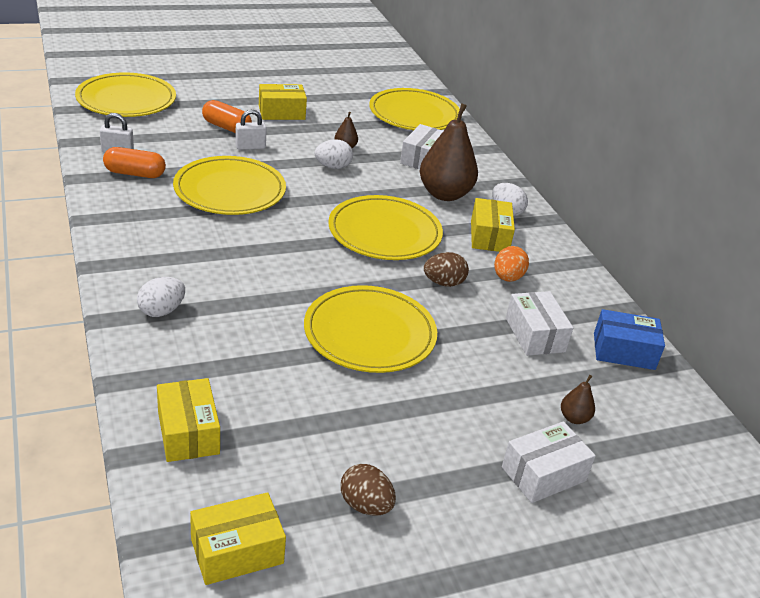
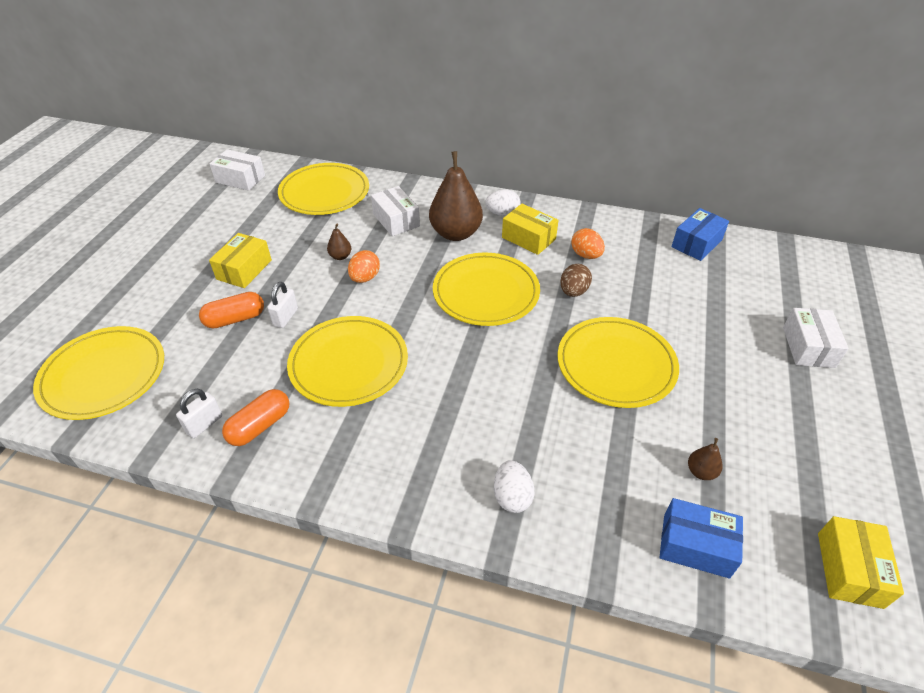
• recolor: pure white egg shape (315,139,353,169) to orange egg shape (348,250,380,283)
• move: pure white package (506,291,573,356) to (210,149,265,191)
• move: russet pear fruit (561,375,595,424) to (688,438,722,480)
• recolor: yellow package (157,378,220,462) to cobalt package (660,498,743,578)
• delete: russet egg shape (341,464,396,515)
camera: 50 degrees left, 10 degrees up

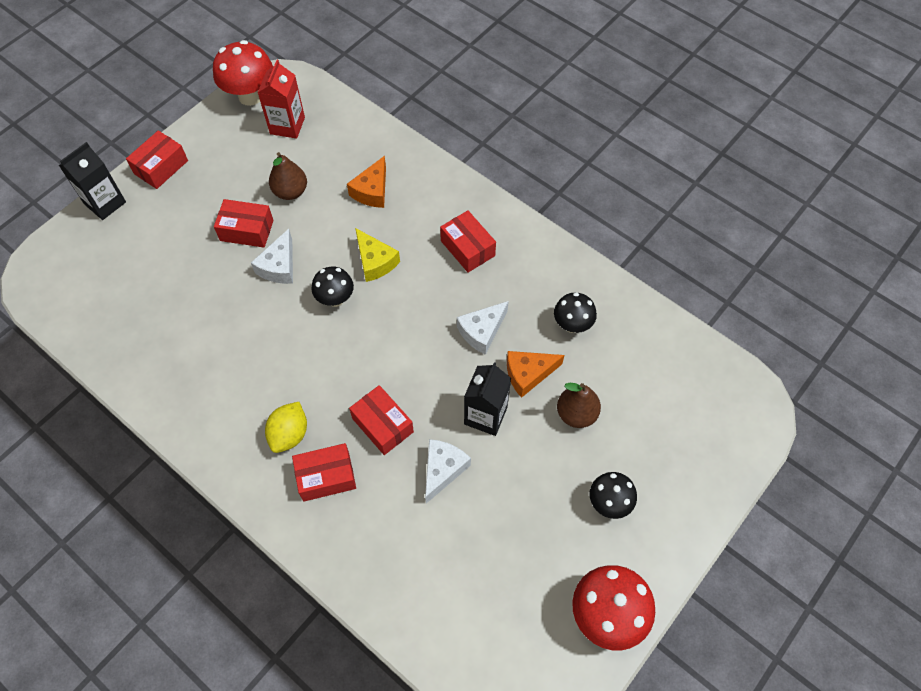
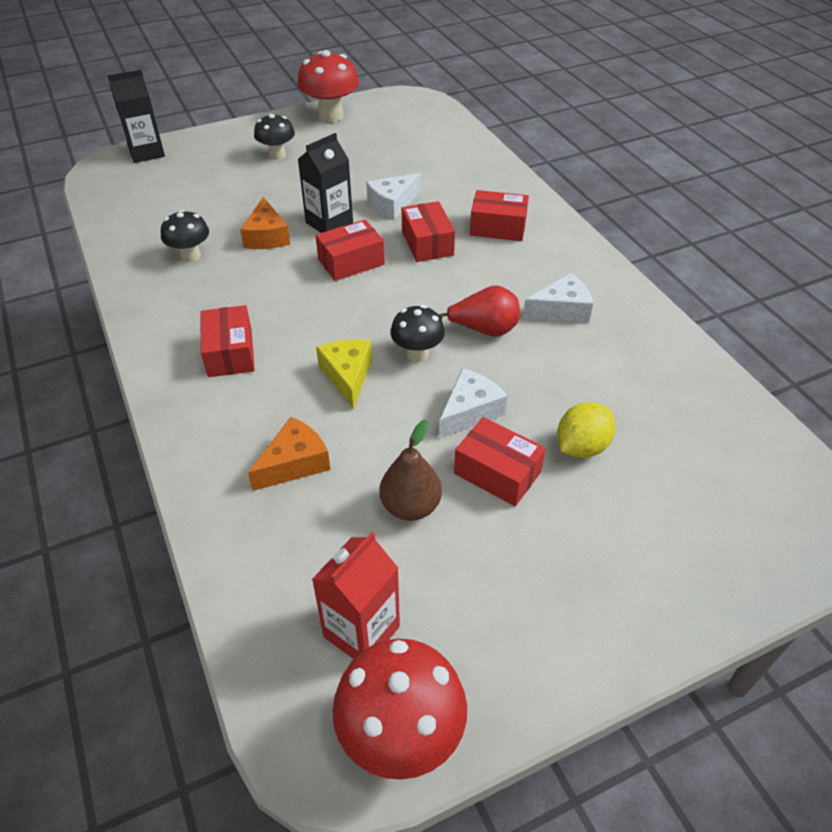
• move: scarlet package (126,130,188,189) to (315,220,385,281)
• move: ebony juice carton (59,142,126,220) to (107,70,165,163)
• move: pure white cheese (457,301,509,355) to (523,273,593,323)
• rotate: orange cheese (507,351,564,398) = (240,197,290,249) 75 degrees clockwise
• delete: russet pear fruit (557,383,601,428)
• move: yellow citrus fruit (265,402,307,453) to (557,402,615,458)
• insert: scarlet pear fruit (438,285,520,337)
camera: 155 degrees left, 15 degrees down

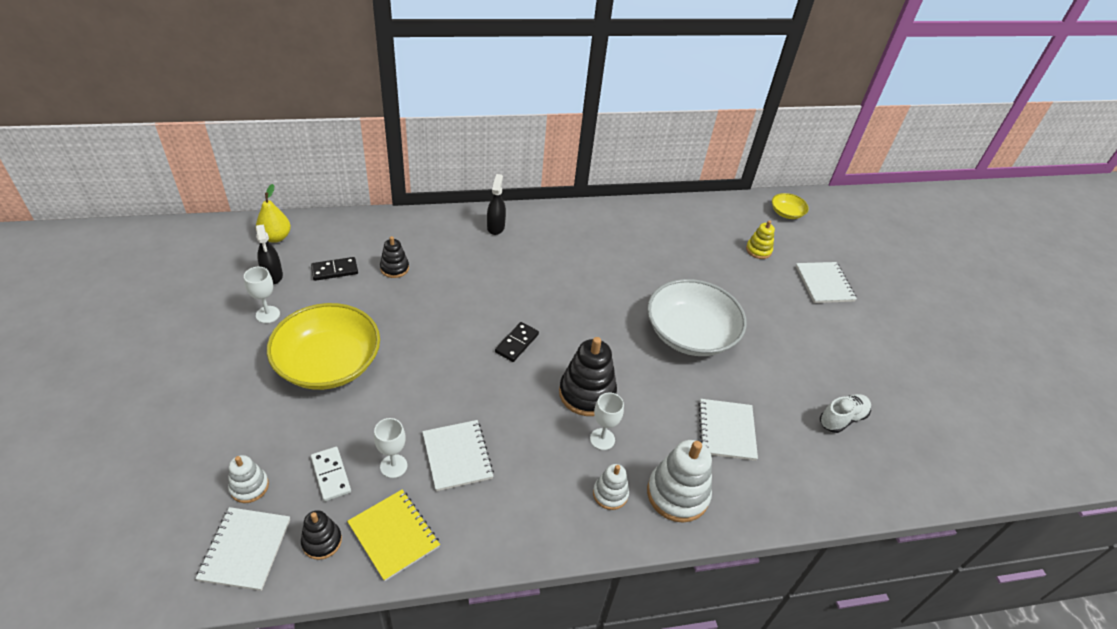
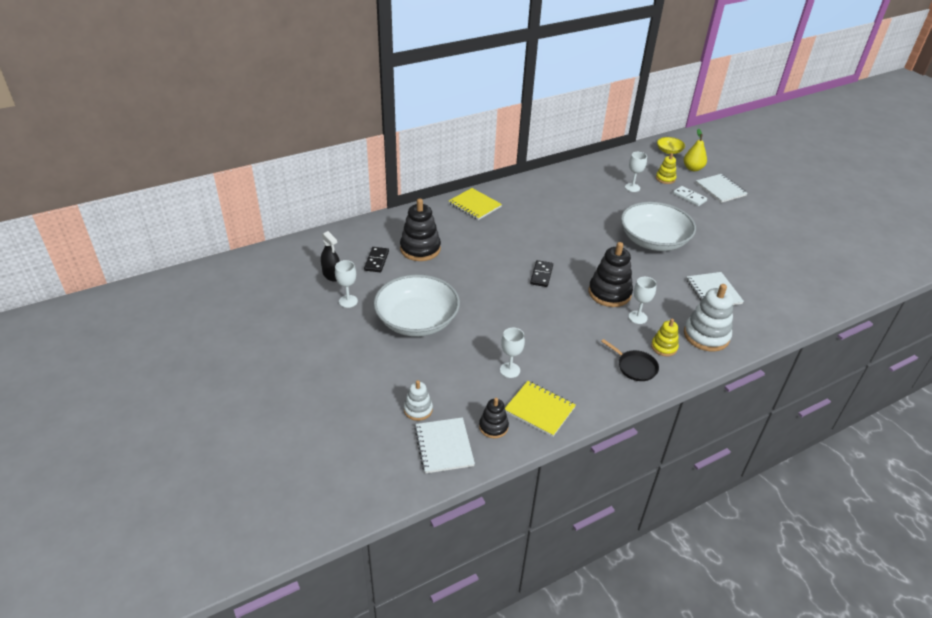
• replace: ebony spray cleaner (487,174,506,235) to yellow notepad (449,188,502,220)
• move: yellow pear fruit (256,184,291,243) to (684,129,707,171)
• resize: ebony stacking toy (380,236,409,278) = (400,198,441,261) x1.77
• rotate: ebony domino piece (311,257,358,281) = (364,247,389,272) 45 degrees counterclockwise
• recolor: yellow deep dish (267,303,380,390) to pure white deep dish (374,274,460,337)
• delete: pure white sneaker (820,394,871,433)
• delete: pure white notepad (422,420,494,491)
• move: pure white domino piece (311,447,351,501) to (673,186,707,206)
• recolor: pure white stacking toy (593,464,629,510) to yellow stacking toy (651,319,679,356)
• insert: pure white wine glass (625,152,647,192)
• insert: ebony frying pan (601,339,659,381)
camera: 15 degrees left, 5 degrees down

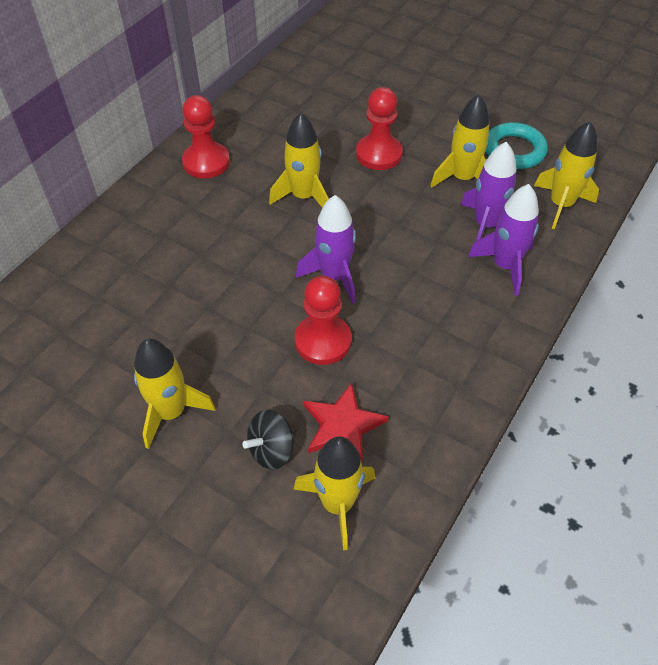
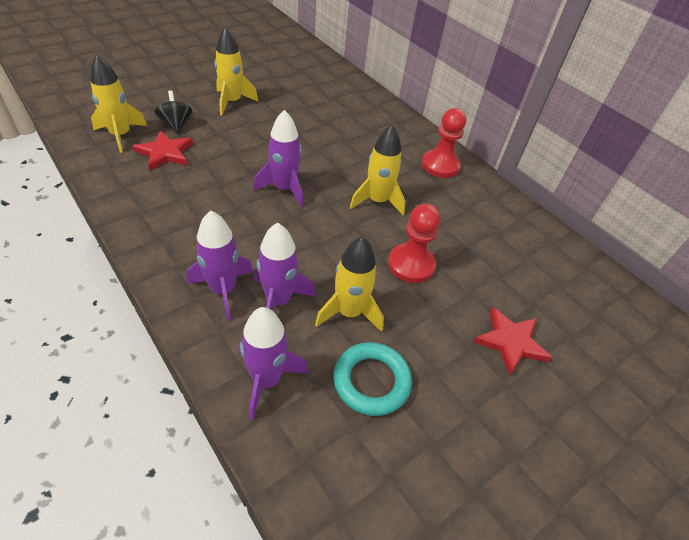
• recolor: yellow rocket (534,121,599,230) to royal purple rocket (239,307,309,420)
• delete: scarlet game pawn (295,276,352,365)
• insert: scarlet star (473,307,552,376)
camera: 105 degrees right, 5 degrees down

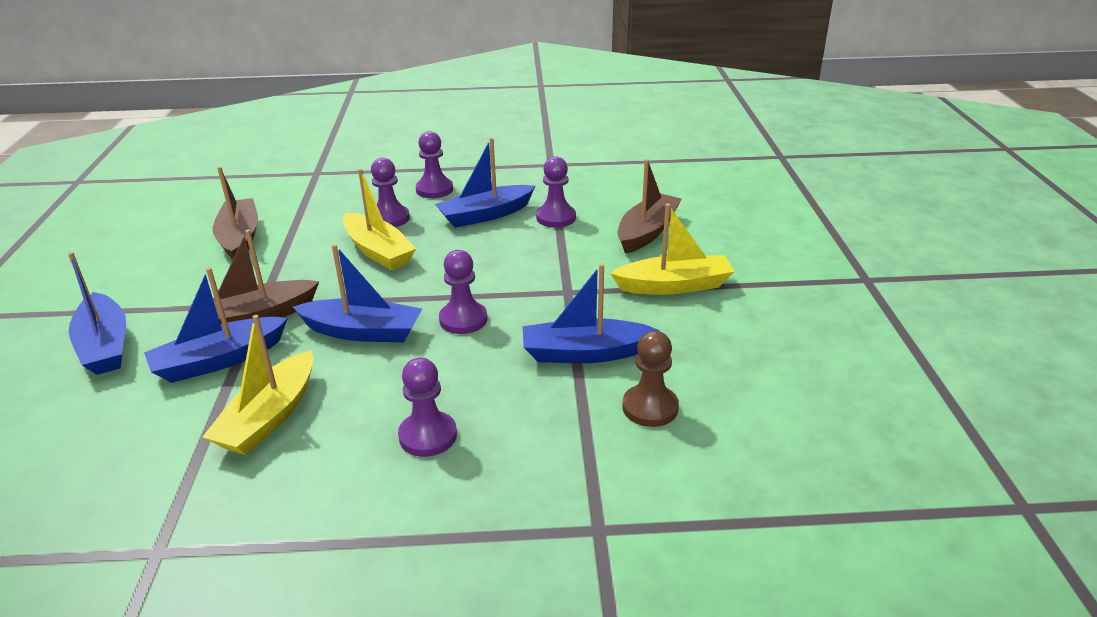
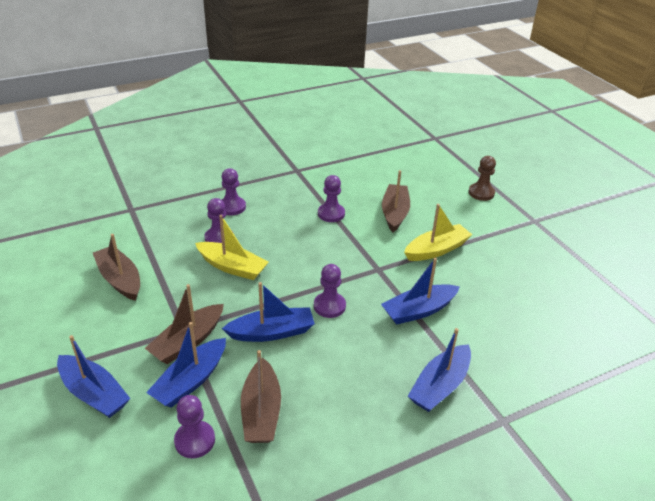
• move: cobalt sailboat (435,138,535,228) to (408,328,471,412)
• recolor: yellow sailboat (203,315,314,455) to russet sailboat (241,350,281,443)
• move: russet game pawn (622,331,679,427) to (469,156,496,201)
• move: royal purple game pawn (398,358,457,457) to (174,395,215,458)
camera: 25 degrees left, 5 degrees up

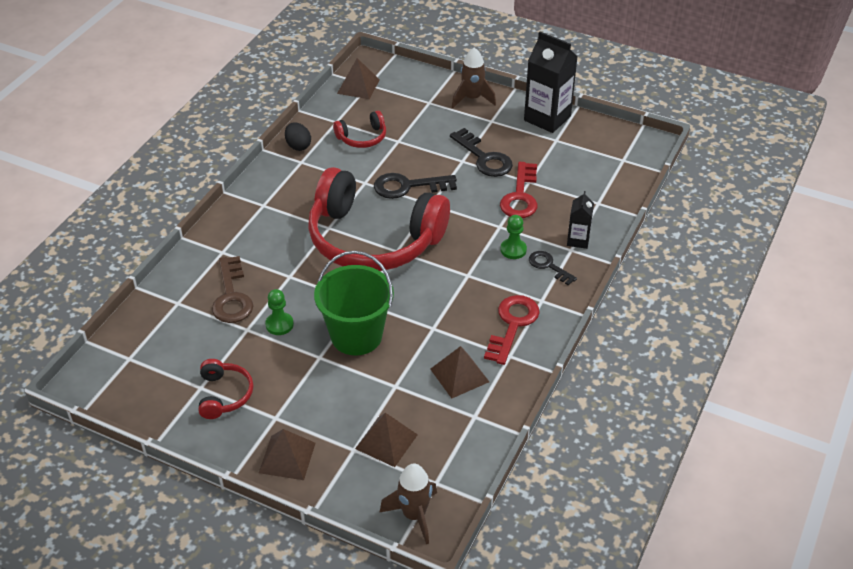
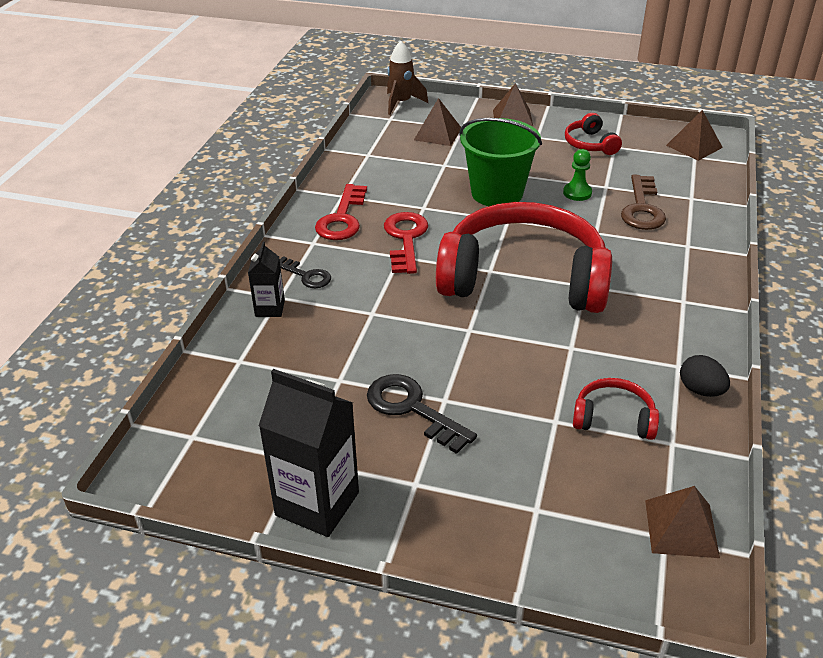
• delete: russet rocket (452,47,496,108)
• rotate: scarlet headset (333,111,386,148) = (573,378,659,440) 45 degrees clockwise
• move: scarlet latchkey (500,162,538,218) to (384,212,428,274)
• delete: ebony latchkey (374,173,457,199)
• delete: emerald game pawn (500,215,527,259)
• rotate: russet latchkey (212,256,253,323) = (621,175,666,230) 150 degrees counterclockwise
• move: russet pyramid (430,346,489,398) to (666,110,723,161)
camera: 170 degrees right, 5 degrees down

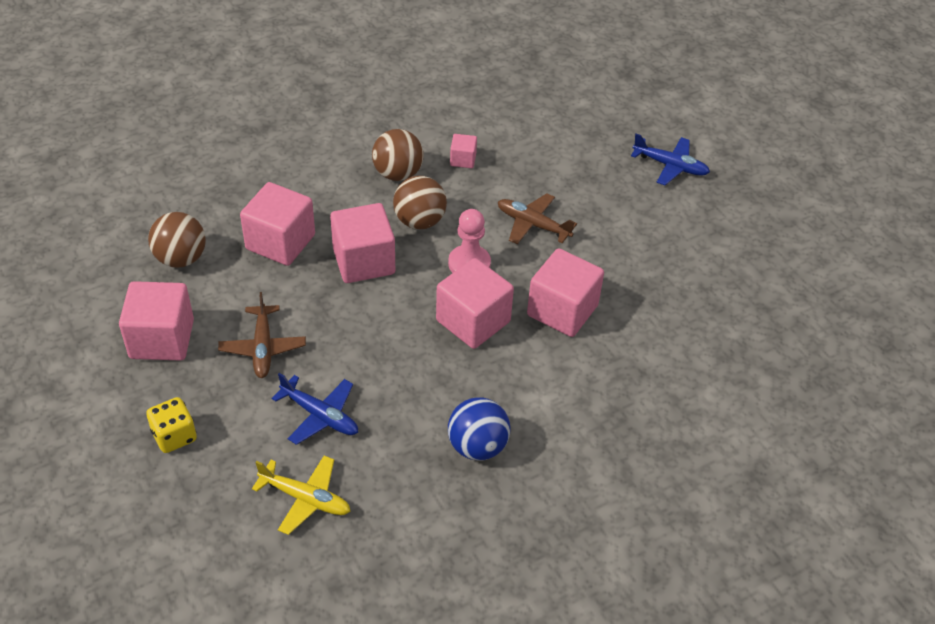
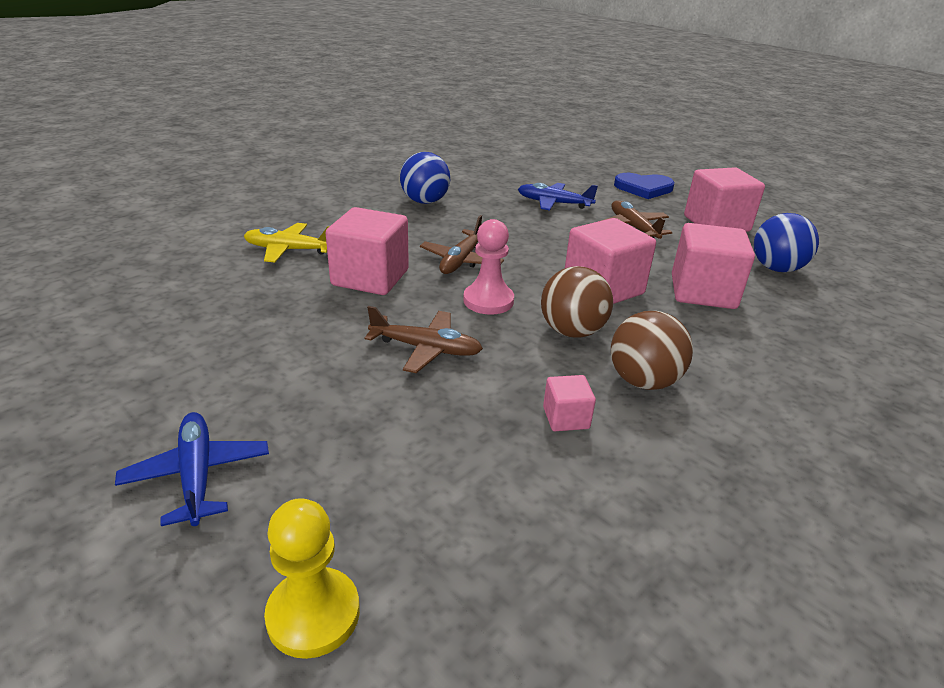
• rotate: cobalt plane (631,134,710,185) = (115,412,269,526) 60 degrees clockwise
• recolor: russet play ball (148,212,206,268) to cobalt play ball (754,213,819,272)
• replace: pink solid cube (436,258,514,349) to russet plane (420,215,504,274)
• replace: yellow dice (146,397,197,453) to cobalt heart (614,173,674,199)
• move: yellow plane (252,455,350,535) to (244,223,330,263)
• insert: yellow game pawn (264,498,360,659)
camera: 165 degrees right, 15 degrees down

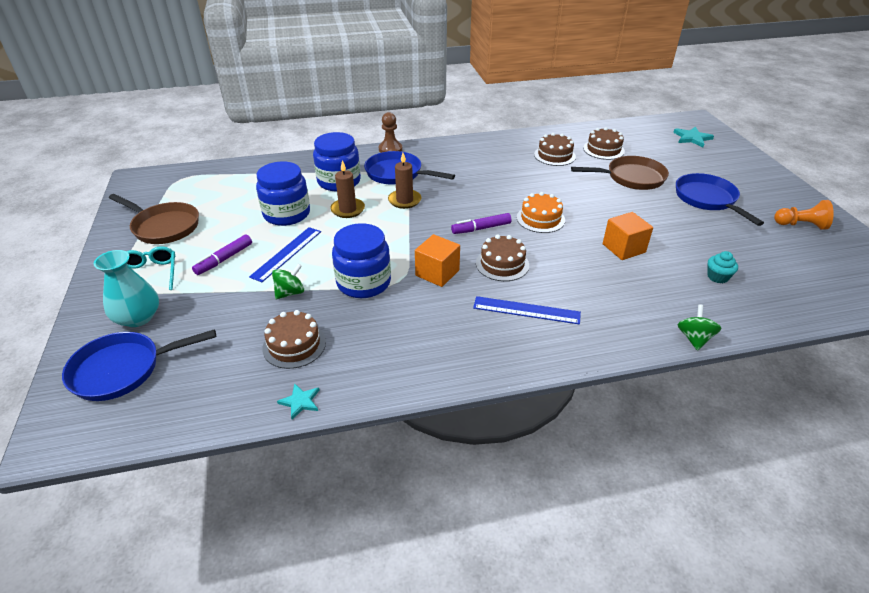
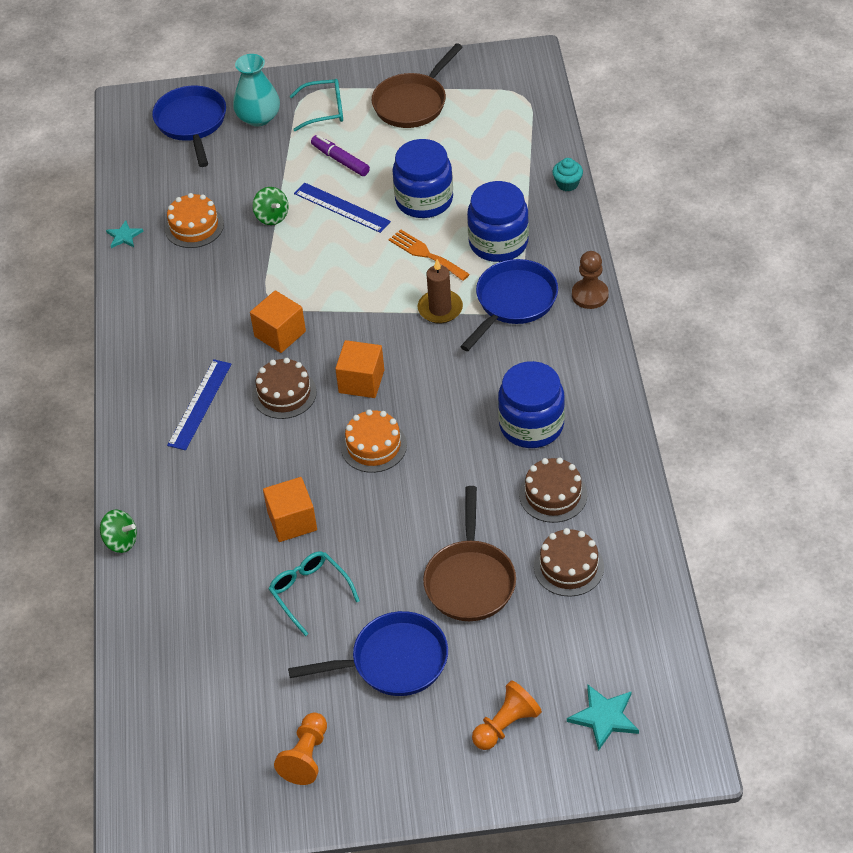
• replace: russet pillar candle (330,160,365,218) to orange table fork (389,229,470,281)
• replace: royal purple marker pen (451,213,511,234) to orange solid cube (335,340,384,398)
• move: cobalt jam jar (332,223,391,298) to (498,361,565,448)
• move: aqua cupcake (707,251,738,283) to (552,158,583,192)
• recolor: russet gateau (262,310,326,369) to orange gateau (165,193,224,248)
• insert: aqua eyeglasses (269,551,360,636)
• insert: orange game pawn (472,680,542,750)
camera: 100 degrees right, 10 degrees up

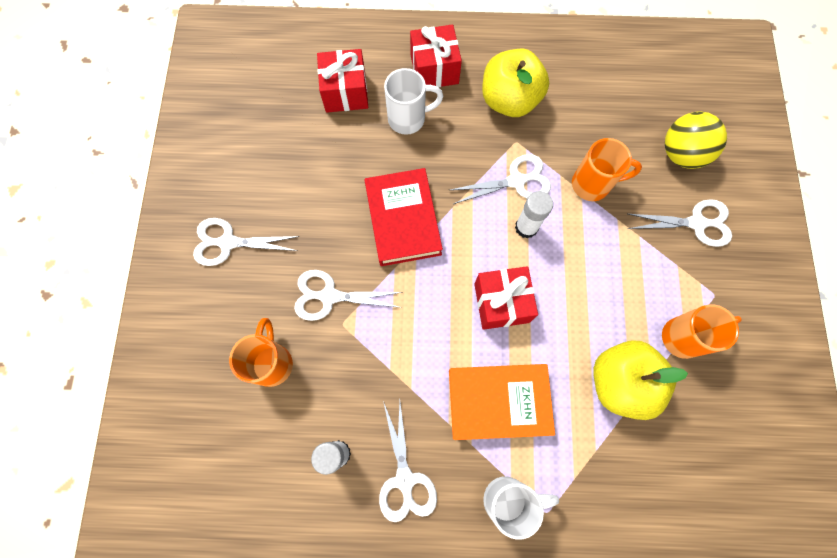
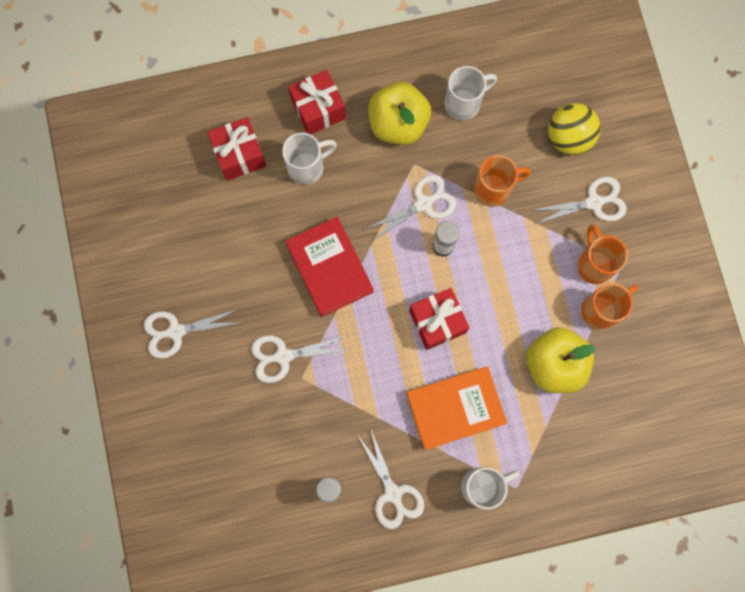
• move: orange mug (229,318,293,387) to (577,225,628,284)
• insert: pure white mug (445,66,497,121)
camera: 15 degrees left, 5 degrees up

